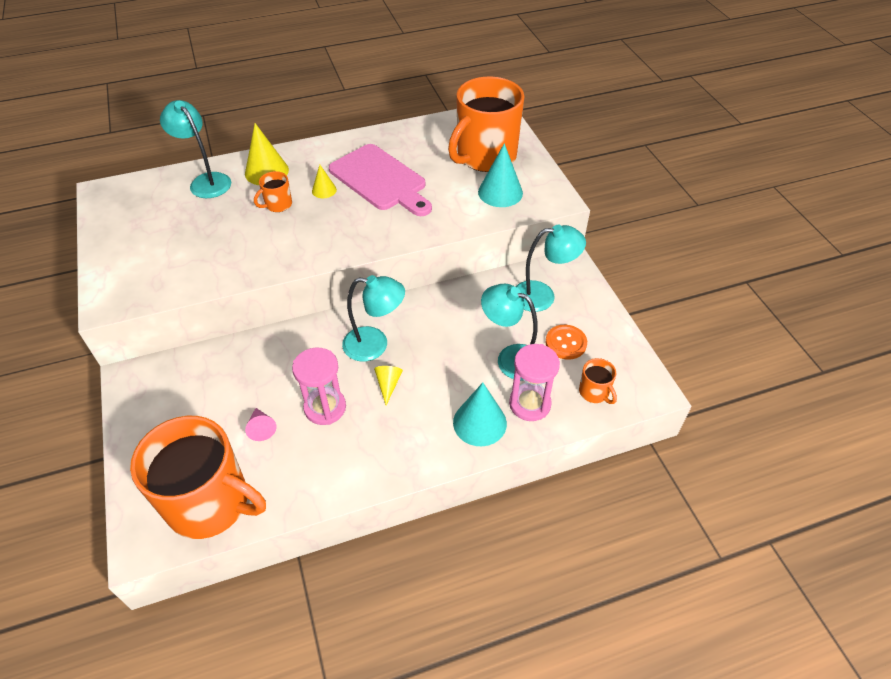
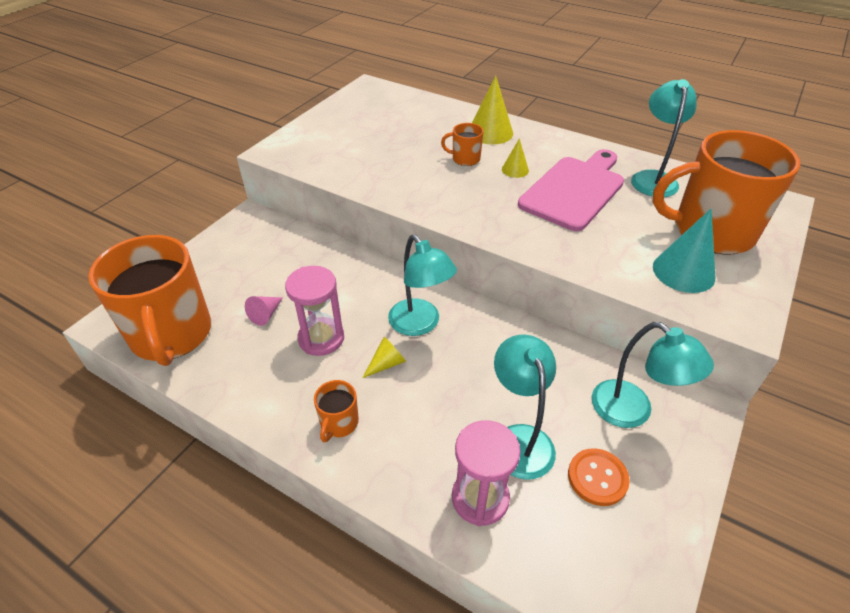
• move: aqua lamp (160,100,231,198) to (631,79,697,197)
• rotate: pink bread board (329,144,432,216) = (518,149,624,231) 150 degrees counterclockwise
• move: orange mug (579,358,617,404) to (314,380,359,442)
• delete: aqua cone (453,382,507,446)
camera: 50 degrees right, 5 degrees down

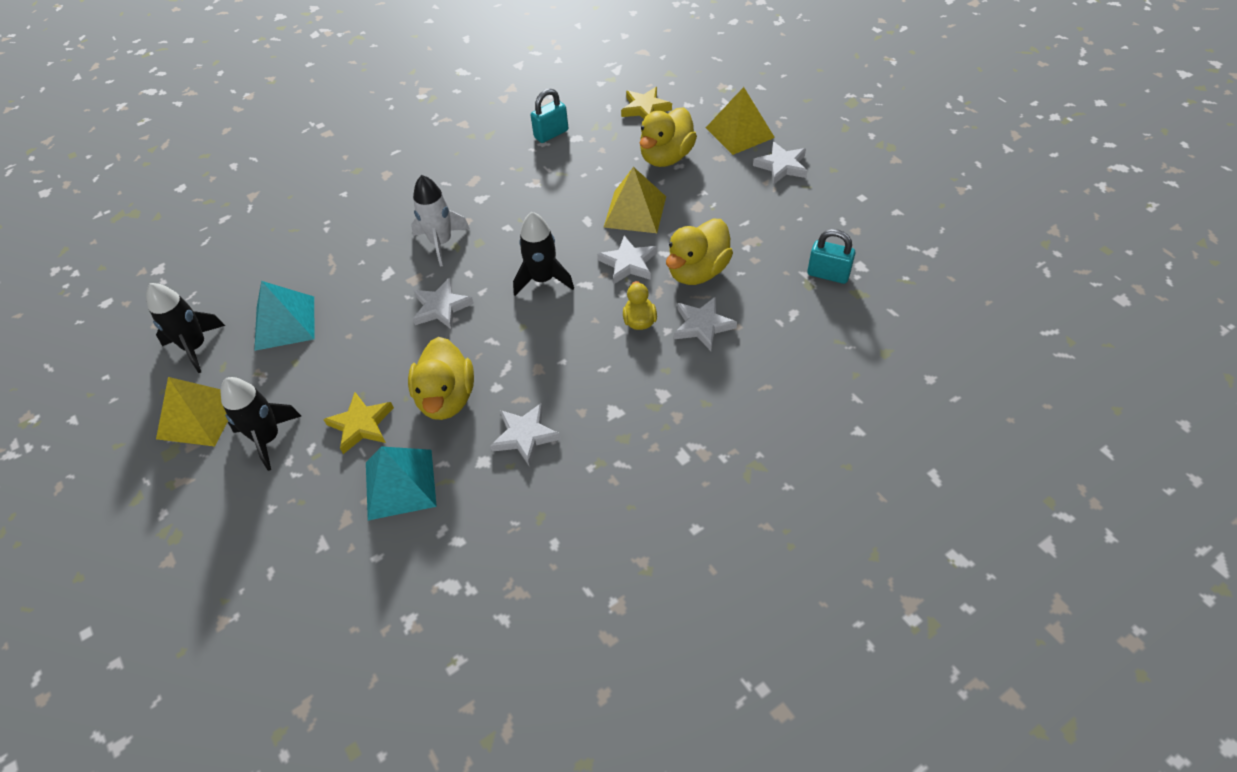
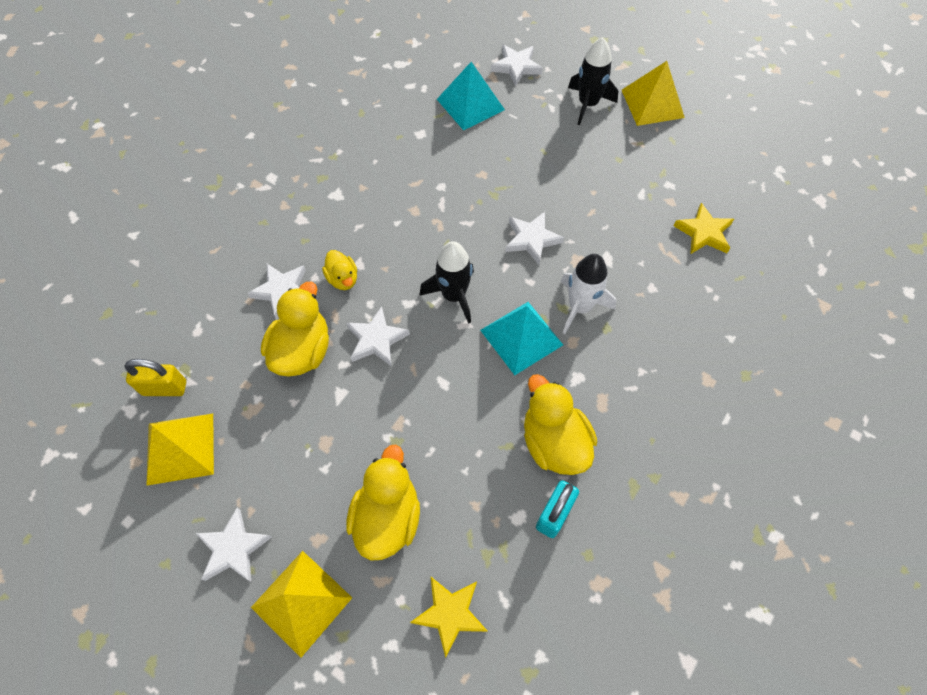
• move: yellow pyramid (603,167,666,233) to (146,413,214,486)
• recolor: aqua lock (807,229,855,284) to yellow lock (124,359,186,396)
• move: aqua pyramid (254,281,314,351) to (480,302,563,375)
• delete: ebony rocket (146,283,225,373)
• move: yellow toy duck (408,337,474,420) to (524,374,597,475)
• move: yellow star (323,392,394,454) to (673,203,734,254)
• move: pure white star (490,403,561,467) to (491,45,543,86)
camera: 155 degrees right, 10 degrees up

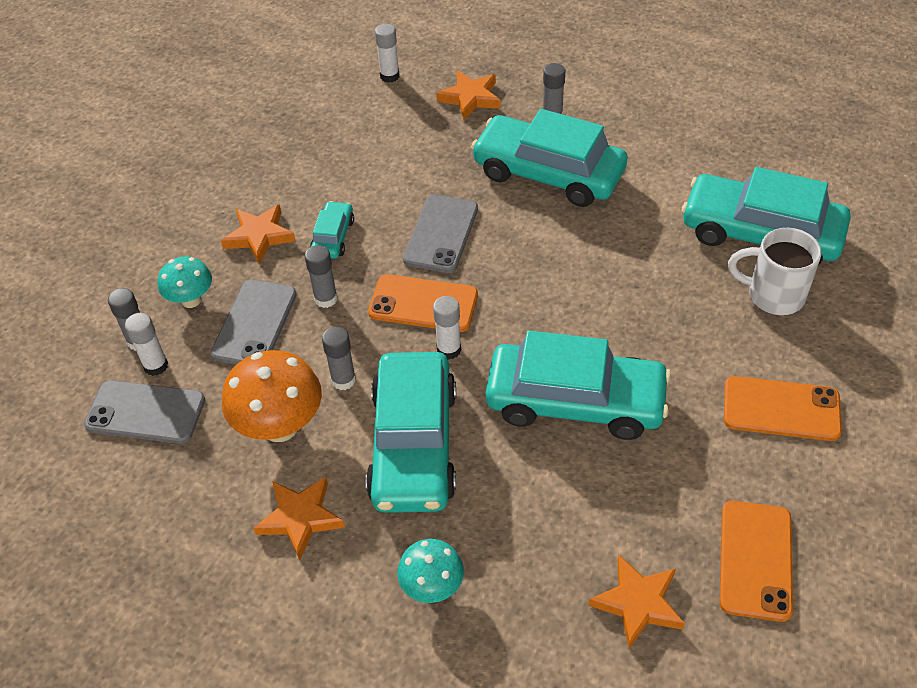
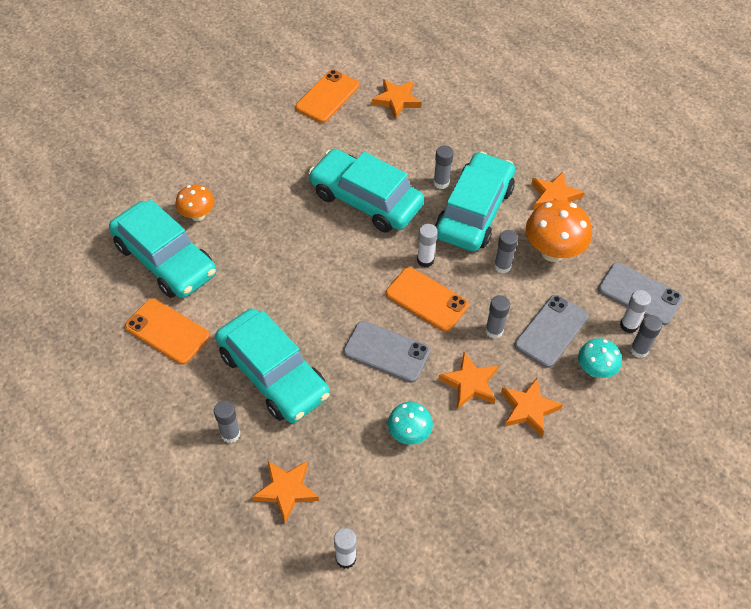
• rotate: ash-grey smartphone (403,195,478,273) = (343,321,430,383) 75 degrees clockwise
• replace: aqua car (310,201,354,259) to orange star (438,352,498,409)
• replace: pure white mug (728,228,822,315) to orange toadstool (176,184,215,221)
• move: orange smartphone (724,376,842,441) to (125,298,210,365)
• move: aqua toadstool (397,539,464,603) to (388,402,433,445)
• insert: ash-grey glue (433,145,453,189)
camera: 160 degrees left, 5 degrees up

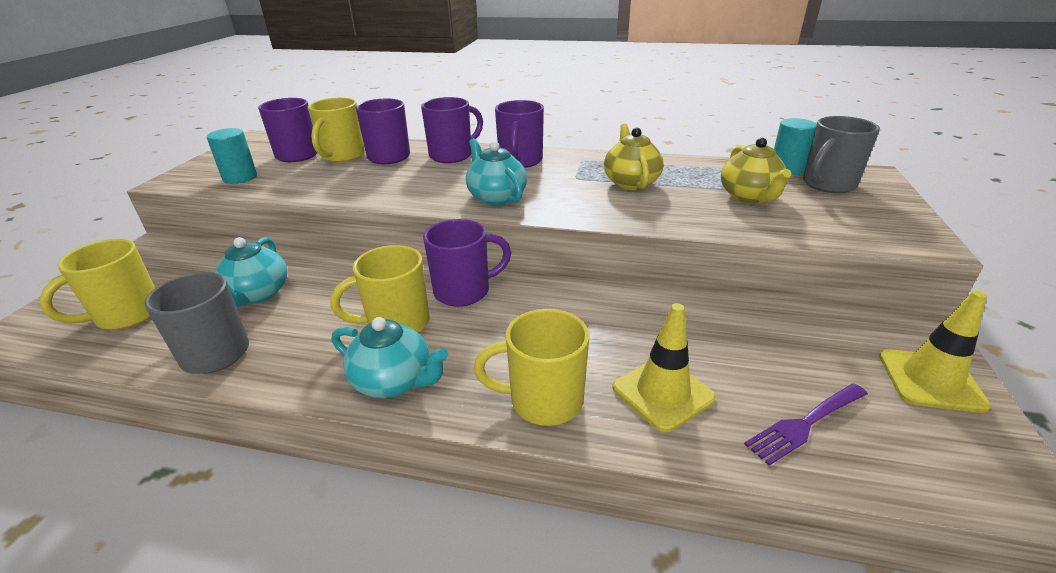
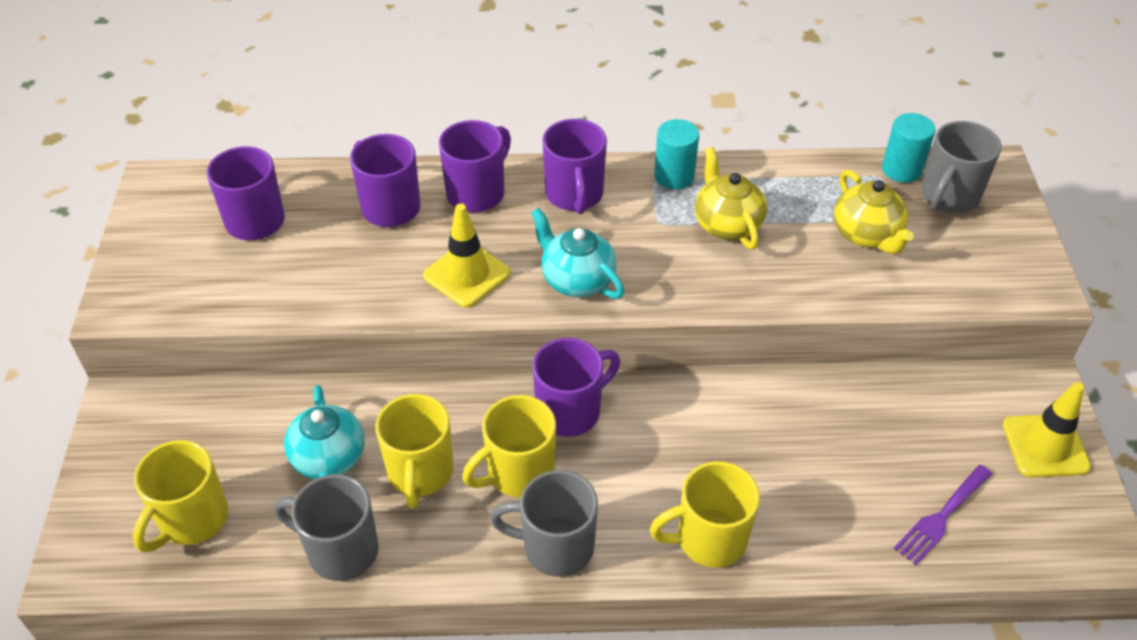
• move: yellow mug (308,98,365,163) to (376,394,454,508)
• move: aqua cylinder shape (207,128,257,184) to (654,119,699,189)
• move: yellow traffic cone (613,303,716,432) to (423,204,511,308)
• replace: aqua teapot (332,317,448,398) to ash-grey mug (490,470,598,577)
camera: 15 degrees left, 15 degrees up

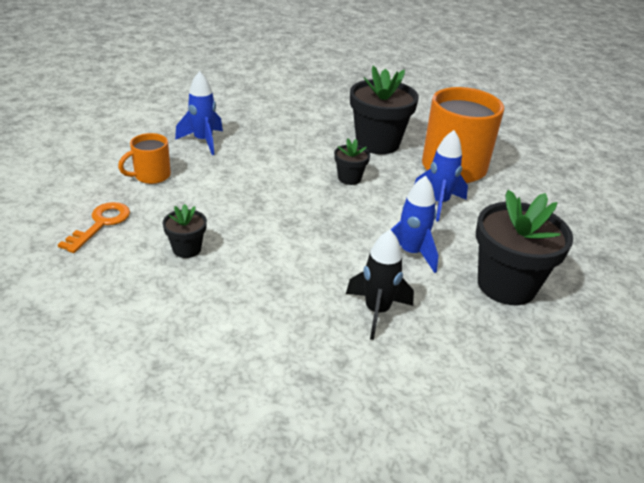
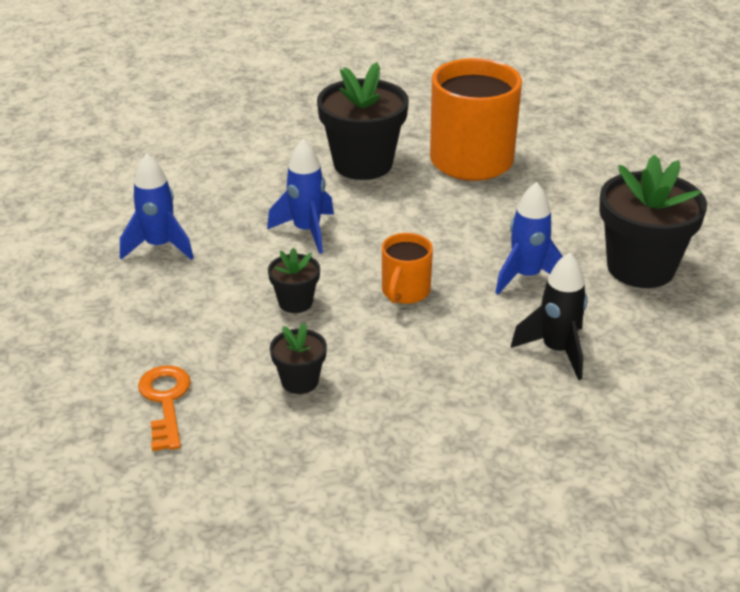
• move: cobalt rocket (415,130,468,221) to (267,139,334,254)
• move: orange mug (118,133,171,184) to (382,233,433,304)
• move: ebony plant pot (334,139,370,185) to (268,248,320,313)
camera: 30 degrees left, 0 degrees up

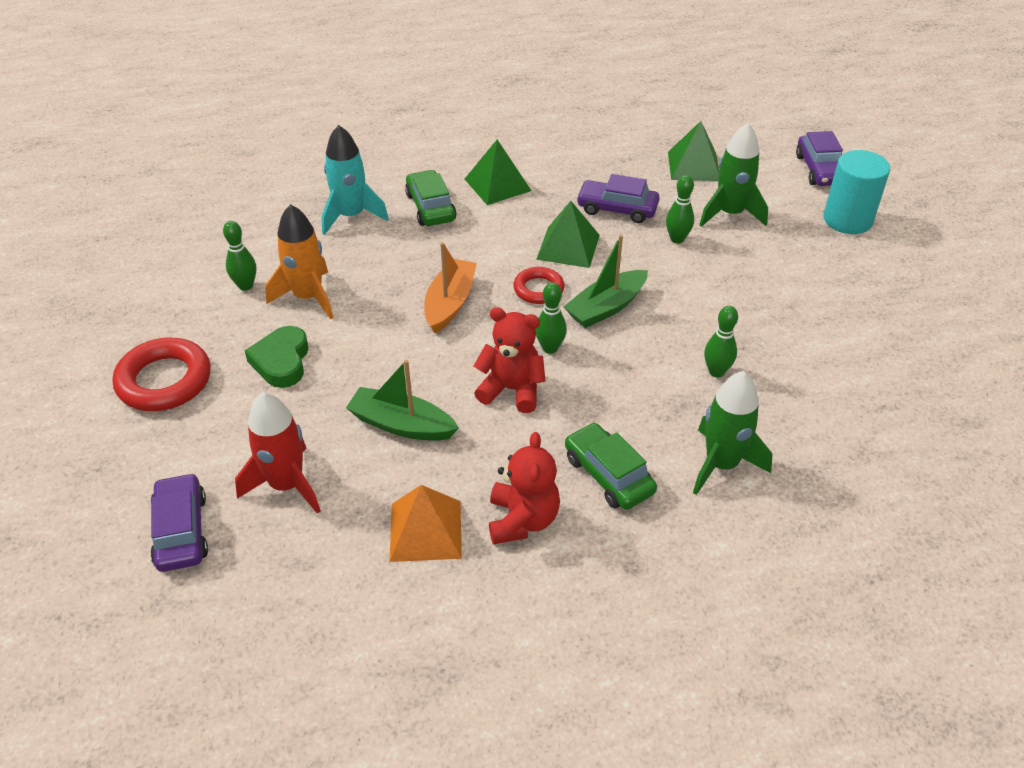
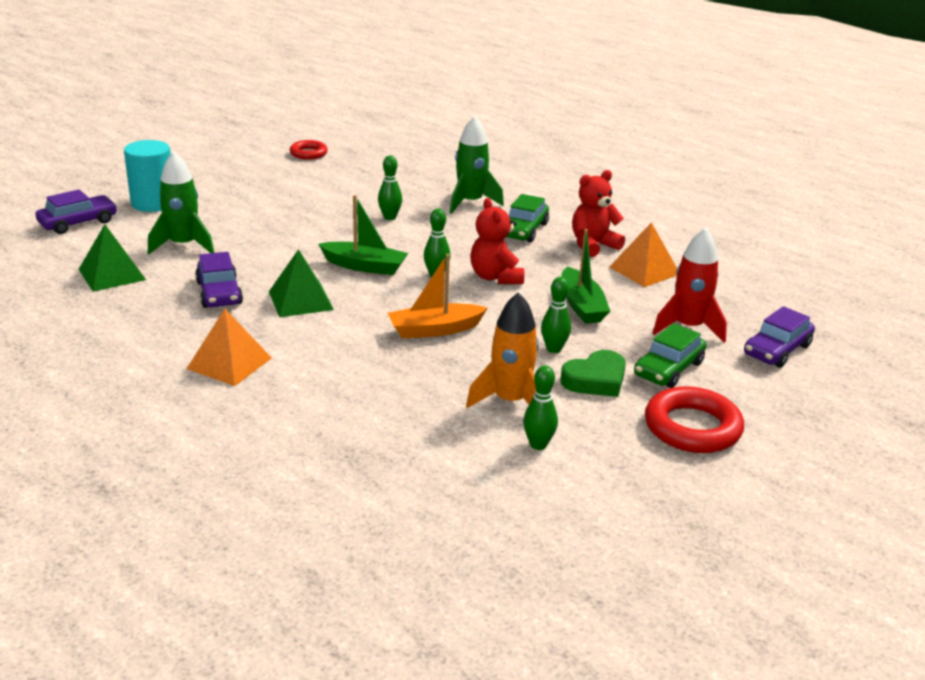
• delete: aqua rocket (322,125,389,235)
• recolor: emerald pyramid (465,139,532,205) to orange pyramid (187,309,272,386)
• move: emerald car (405,170,457,226) to (634,323,707,388)
• move: emerald bowling pin (666,175,694,244) to (541,277,571,353)
• move: scarlet ring (513,267,564,304) to (290,140,328,160)
camera: 125 degrees left, 15 degrees down

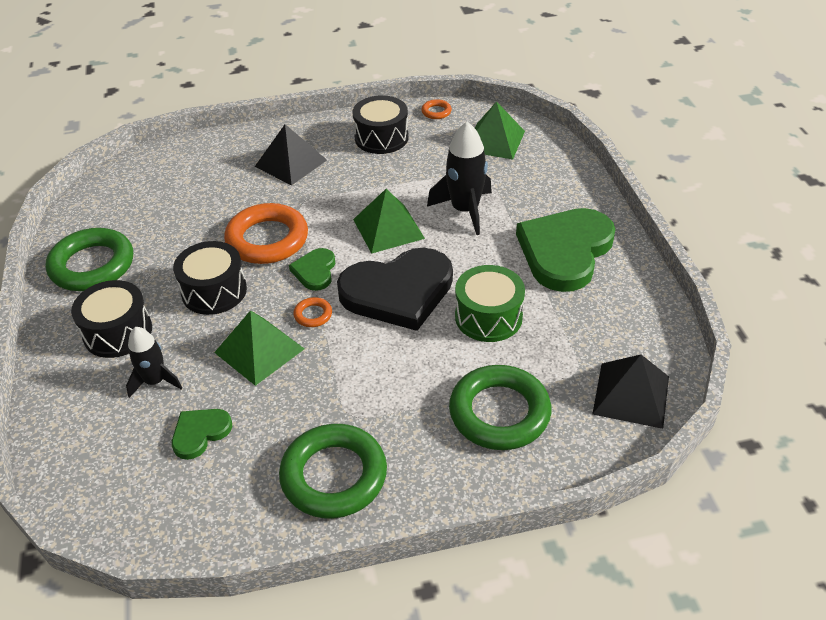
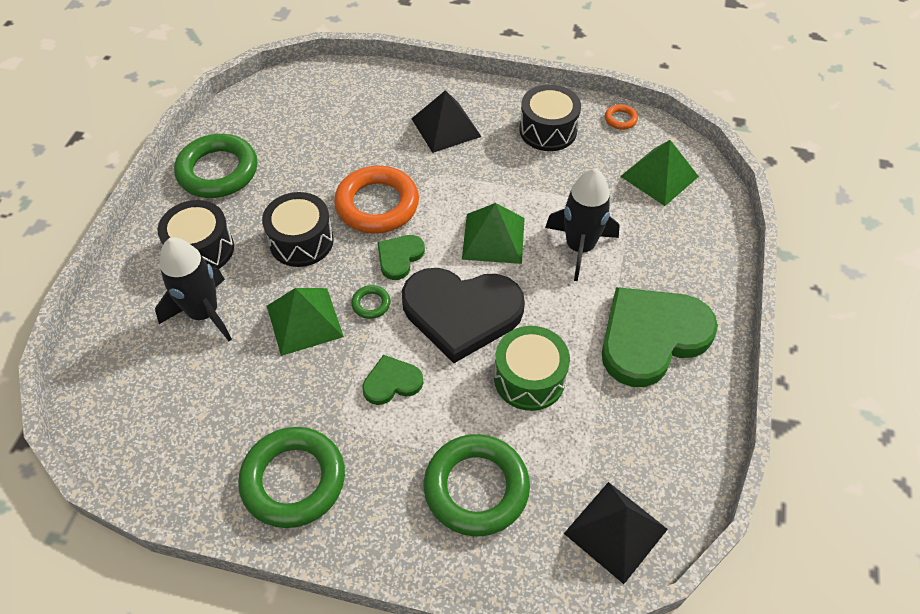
• recolor: orange ring (293,297,332,327) to emerald ring (351,285,390,319)
• resize: ebony rocket (126,327,182,398) = (155,237,232,341) x1.56
• move: emerald heart (172,409,232,460) to (362,355,423,405)
camera: 25 degrees right, 10 degrees up

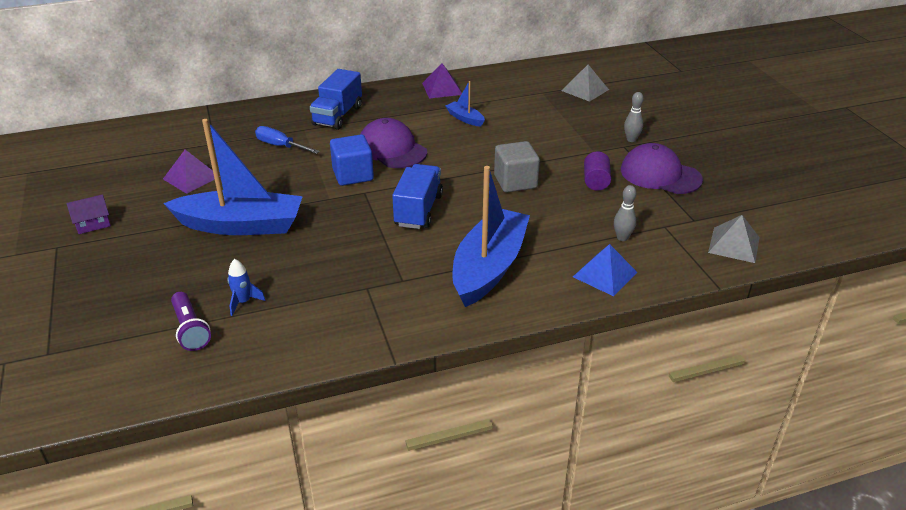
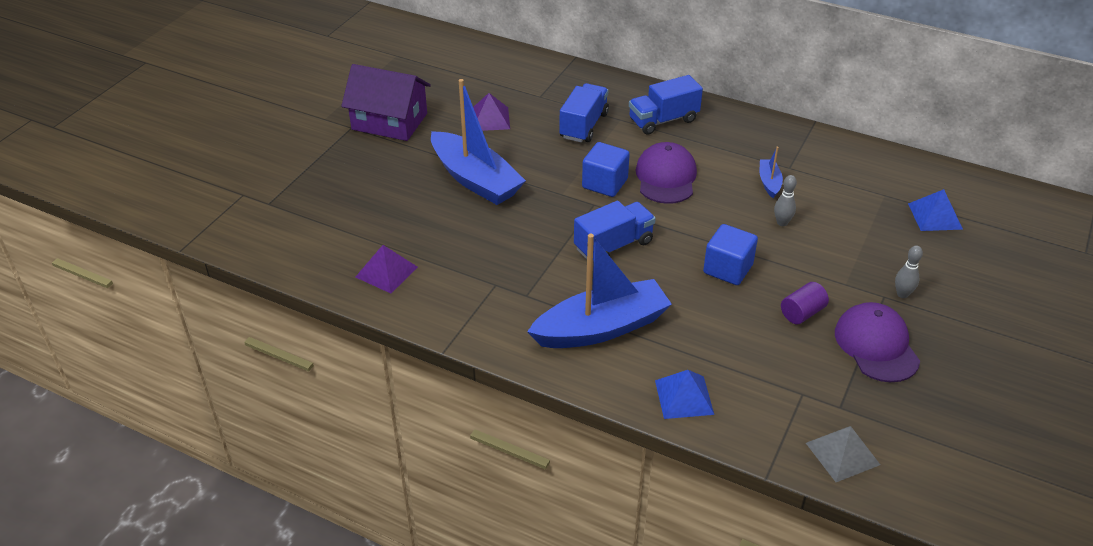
• move: royal purple pyramid (422,63,462,99) to (356,245,418,293)
• recolor: ash-grey pyramid (562,65,609,102) to cobalt pyramid (908,189,963,231)
• replace: cobalt flat screwdriver (255,126,320,154) to cobalt toy truck (559,83,609,142)
• recolor: ash-grey solid cube (494,141,540,192) to cobalt solid cube (703,224,758,285)
• move: ash-grey bowling pin (614,185,636,241) to (774,175,797,226)
• resize: royal purple cottage (66,194,111,234) = (341,64,431,141) x2.28
• delete: cobalt rocket (227,259,265,316)
• delete: royal purple flashlight (171,292,211,351)
camera: 45 degrees right, 5 degrees up

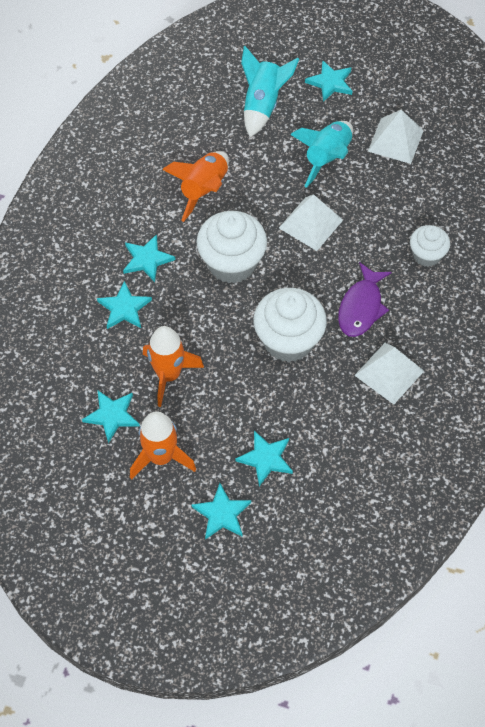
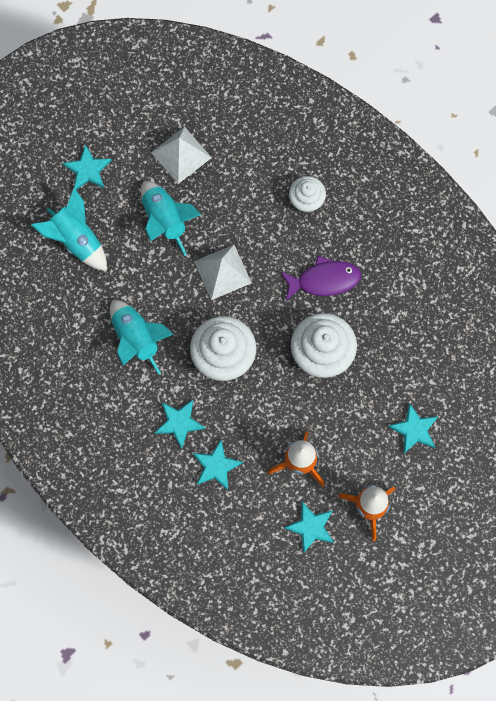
• recolor: orange rocket (162,151,229,222) to aqua rocket (110,300,173,375)
• rotate: royal purple fish (338,262,392,337) = (280,256,361,301) 60 degrees counterclockwise
• delete: pure white pyramid (354,343,424,404)
• delete: aqua star (192,483,251,539)
camera: 60 degrees left, 15 degrees up

